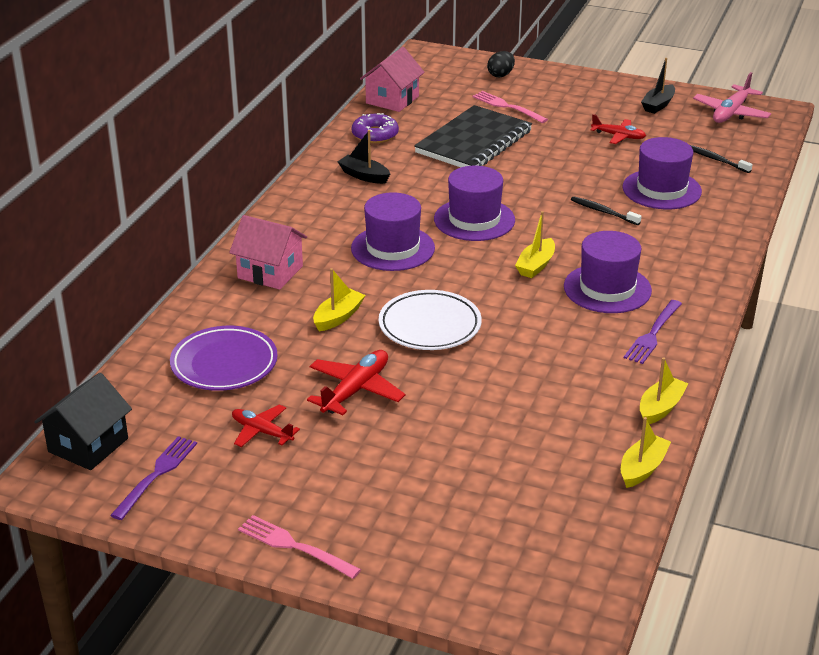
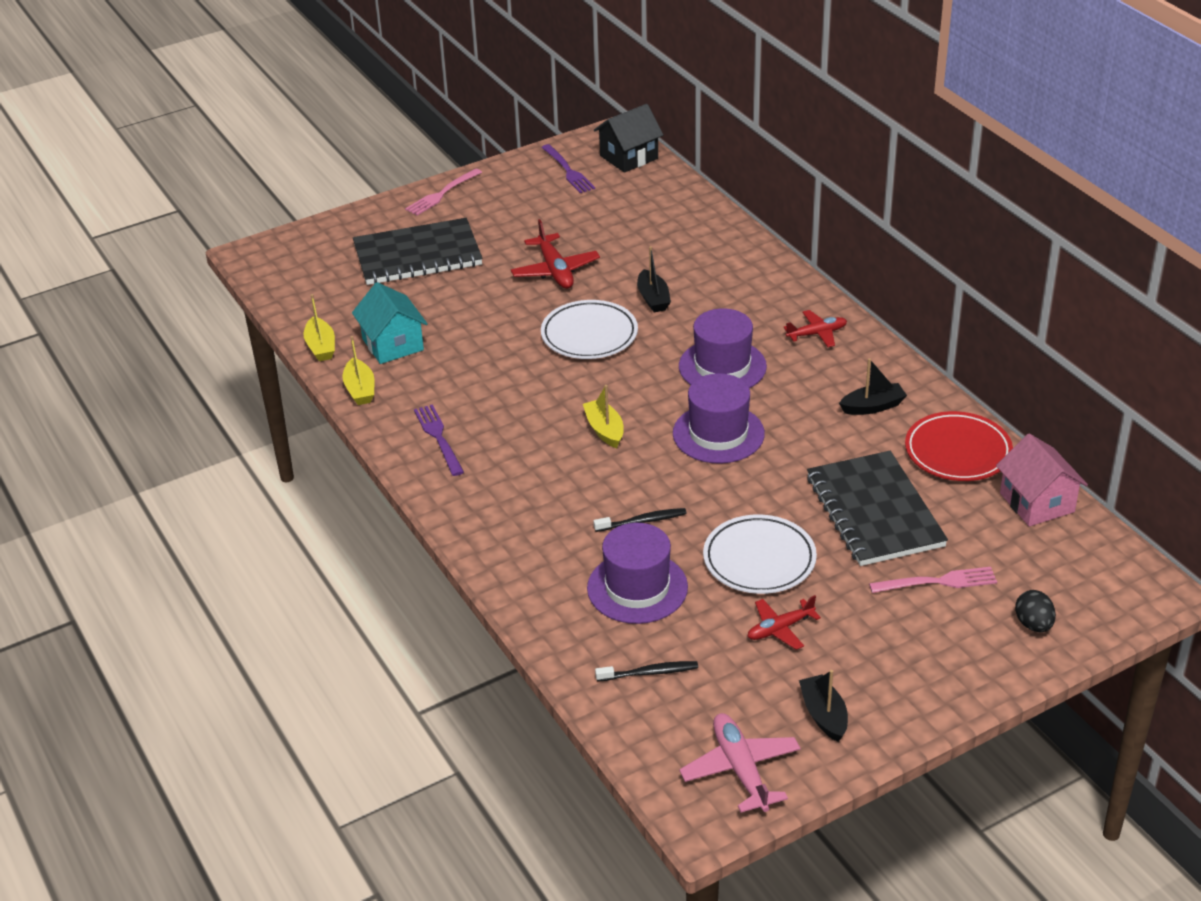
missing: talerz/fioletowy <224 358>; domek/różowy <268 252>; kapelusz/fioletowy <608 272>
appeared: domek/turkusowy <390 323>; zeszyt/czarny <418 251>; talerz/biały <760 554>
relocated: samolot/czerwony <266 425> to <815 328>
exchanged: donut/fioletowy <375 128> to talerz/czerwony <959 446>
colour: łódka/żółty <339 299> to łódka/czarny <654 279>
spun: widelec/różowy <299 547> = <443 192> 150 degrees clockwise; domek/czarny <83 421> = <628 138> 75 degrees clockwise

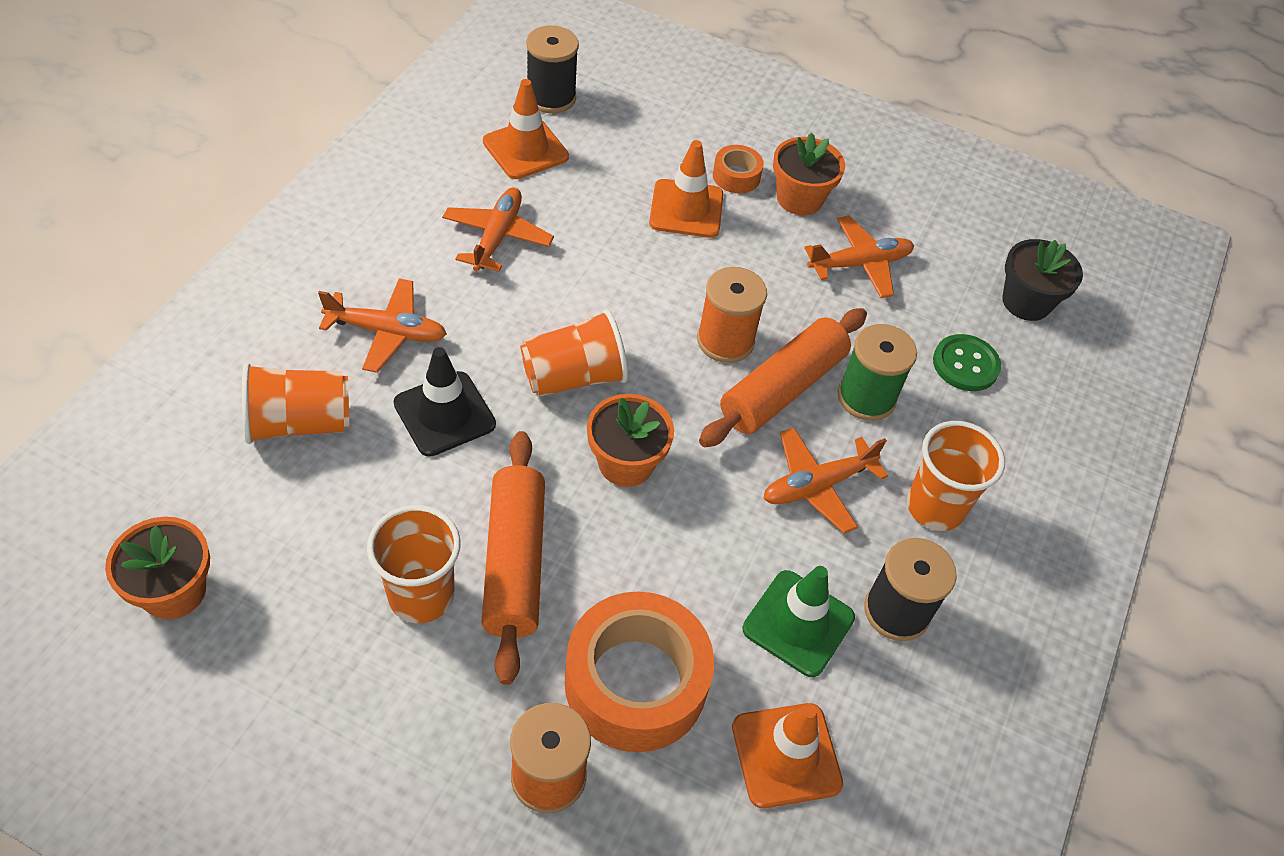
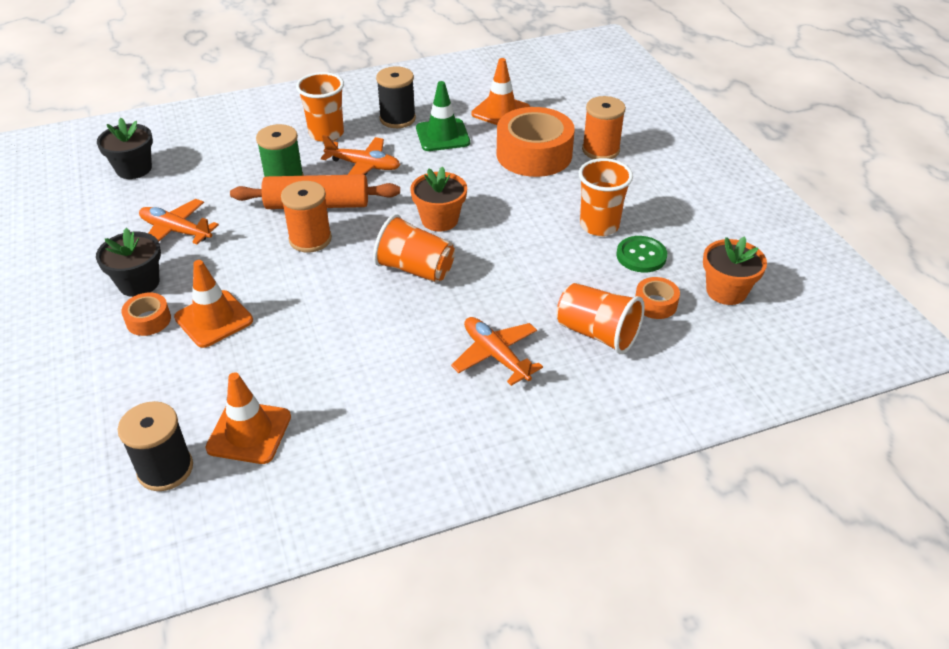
missing: pachołek/czarny <445 402>; samolot/pomarańczowy <498 229>; wałek do ciasta/pomarańczowy <513 558>
appeared: taśma klejąca/pomarańczowy <657 298>
relocated: guzik/zielony <967 362> to <641 254>
colour: doniczka/pomarańczowy <809 174> to doniczka/czarny <128 262>

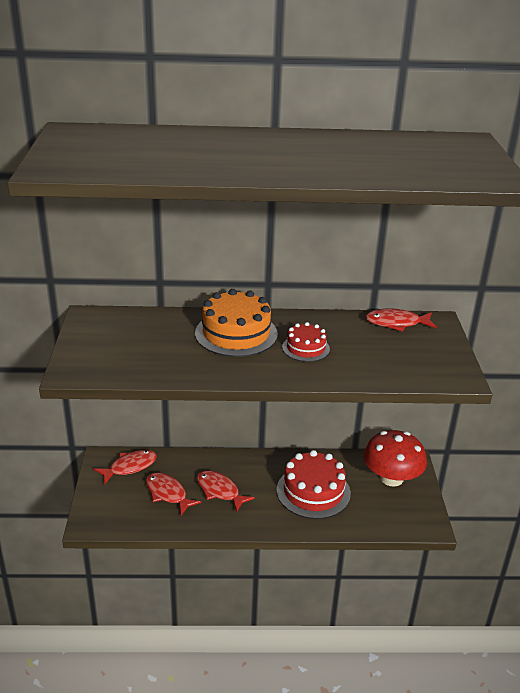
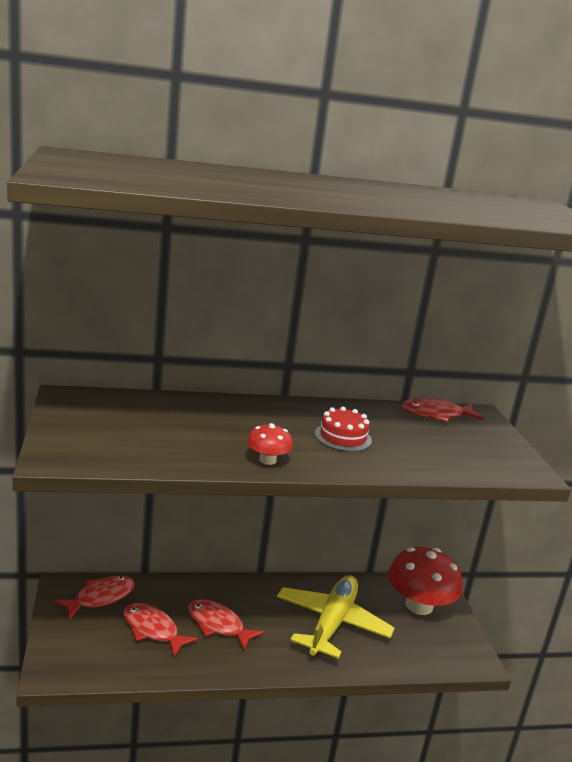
missing: tort/pomarańczowy <236 323>
appeared: grzyb/czerwony <270 444>
exchanged: tort/czerwony <313 484> to samolot/żółty <336 617>

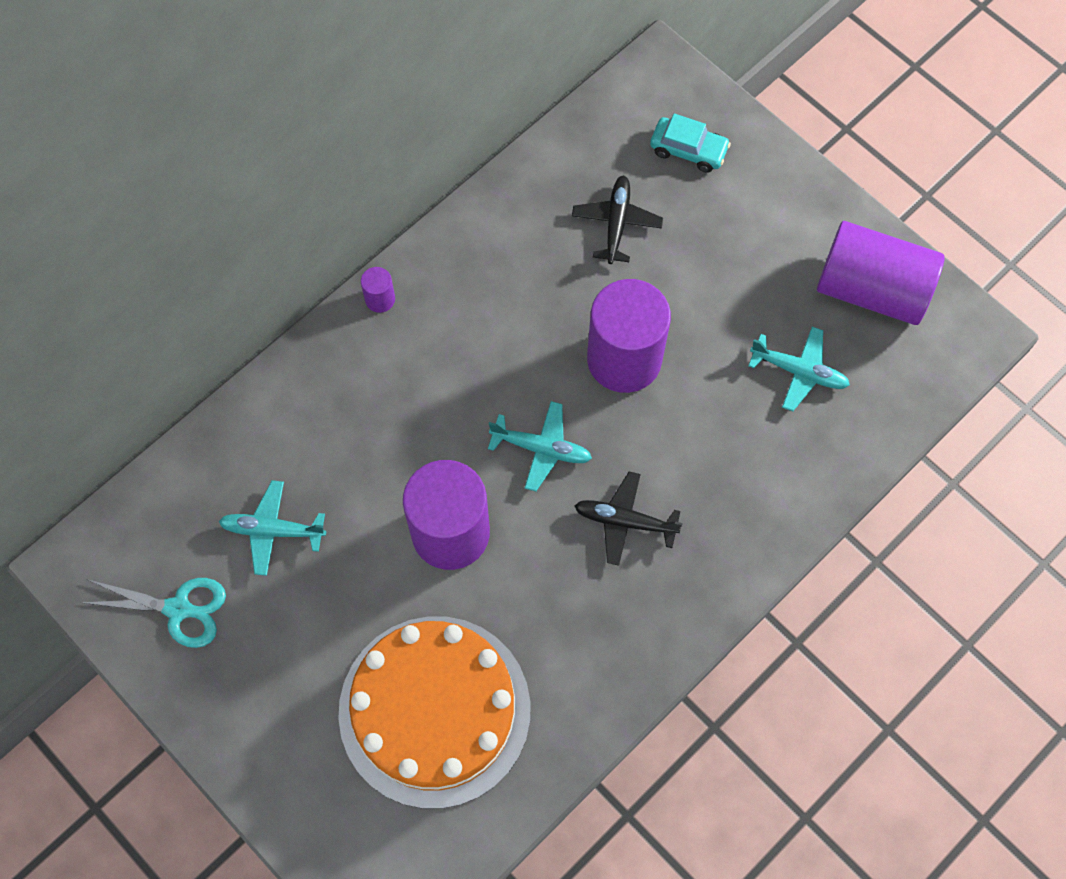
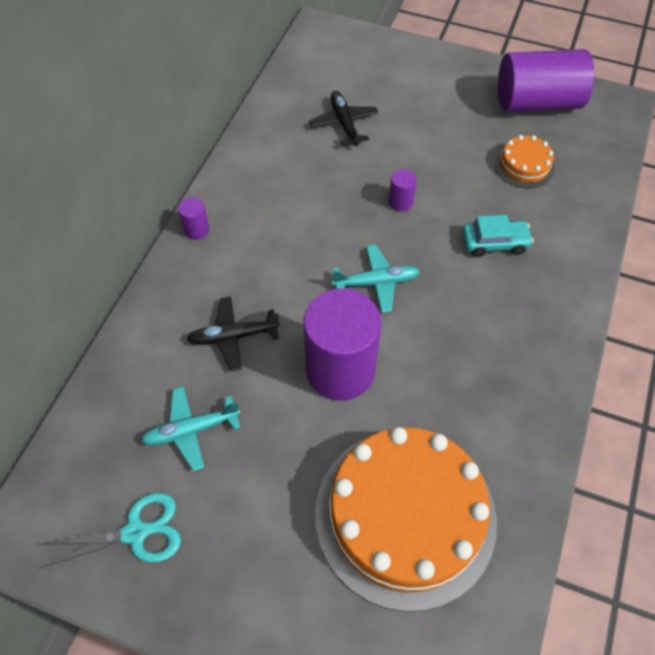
relocated: samolot/czarny <629 519> to <233 334>; samochód/turkusowy <690 143> to <498 236>
exchanged: samolot/turkusowy <799 369> to tort/pomarańczowy <525 161>
size: walec/fioletowy <629 336> = <403 190> x0.41

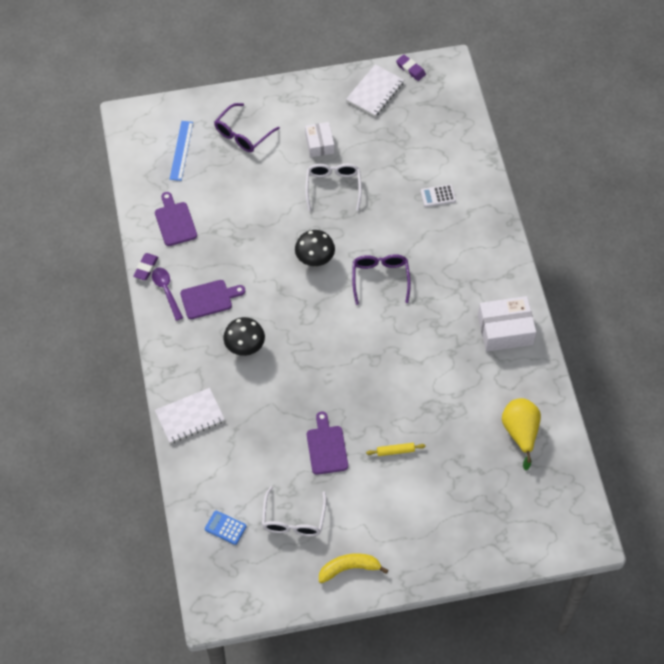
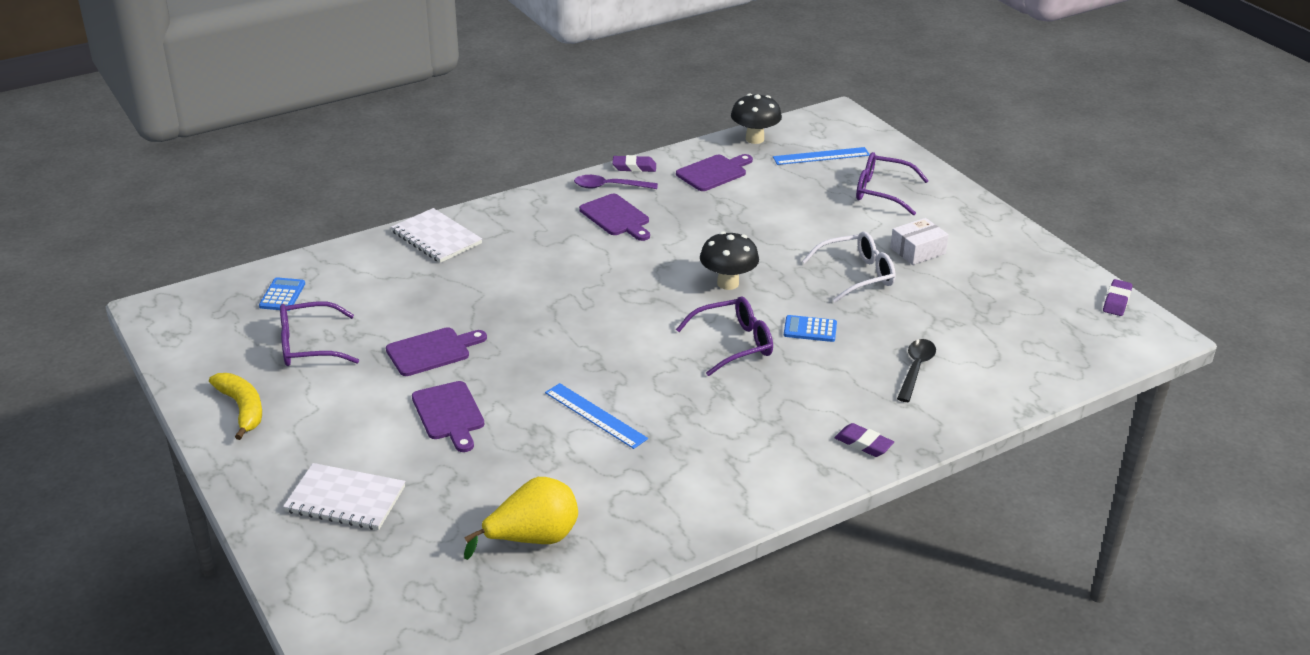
missing: pudełko/biały <507 324>
appeared: linijka/niebieski <596 416>; kalkulator/niebieski <810 328>; gumka do mazania/fioletowy <864 440>
relocated: zeszyt/biały <375 90> to <344 496>; grzyb/czarny <244 336> to <756 119>
exchanged: wałek do ciasta/żółty <396 449> to deska do krojenia/fioletowy <448 416>; kalkulator/biały <438 195> to łyżka/czarny <916 370>
colour: okulary/biały <294 511> to okulary/fioletowy <319 333>
spun: łyżka/fioletowy <167 294> = <616 182> 135 degrees counterclockwise

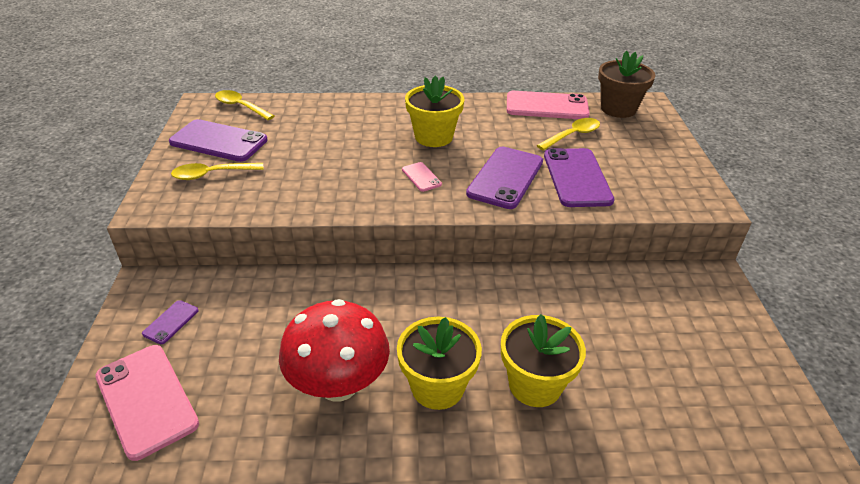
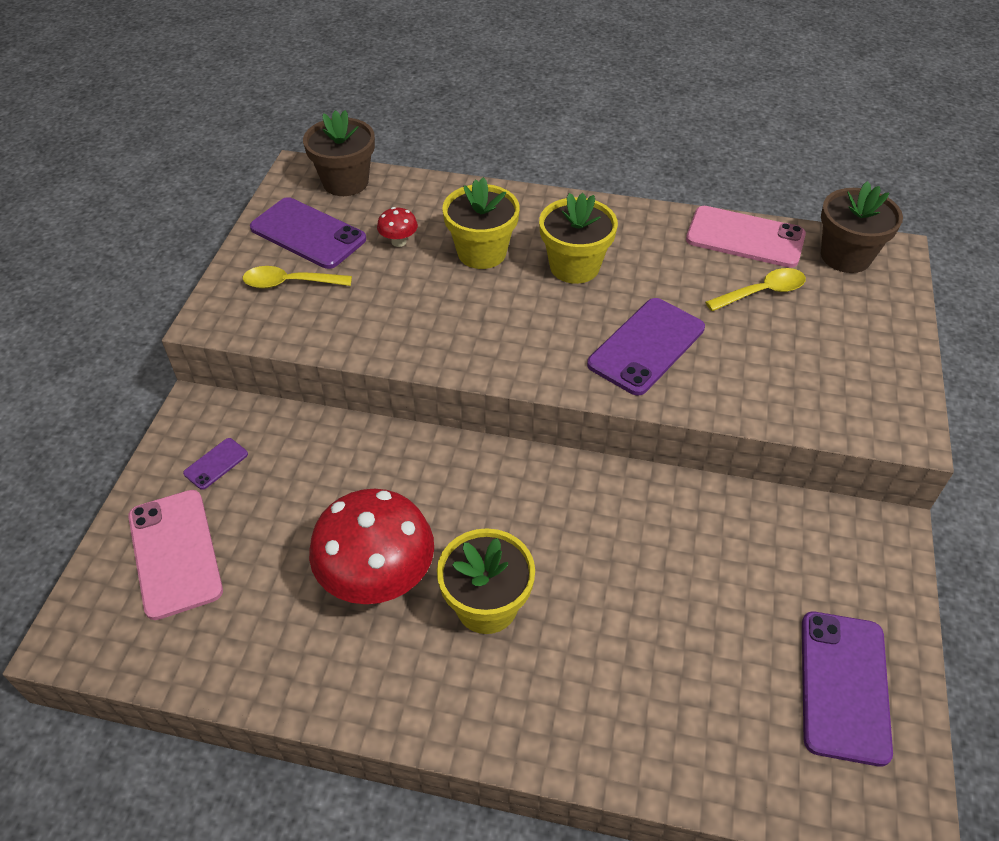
missing: telefon/różowy <422 177>
appeared: grzyb/czerwony <397 227>
relocated: doniczka/żółty <543 360> to <481 223>; telefon/fioletowy <579 177> to <847 689>
exchanged: łyżka/żółty <244 105> to doniczka/brązowy <339 153>

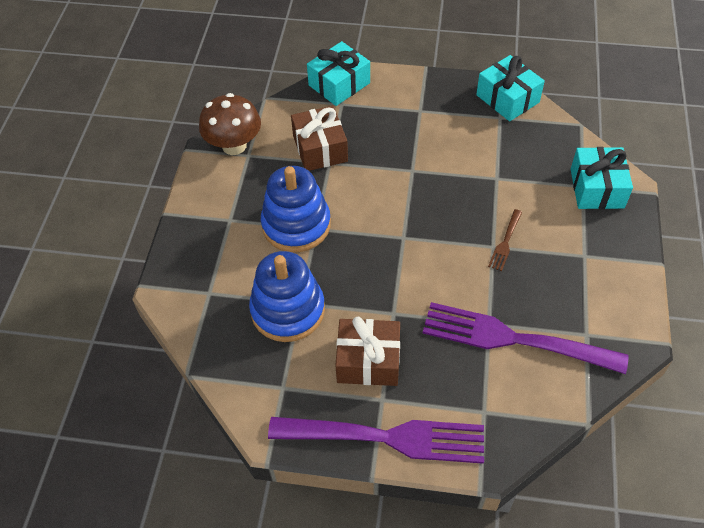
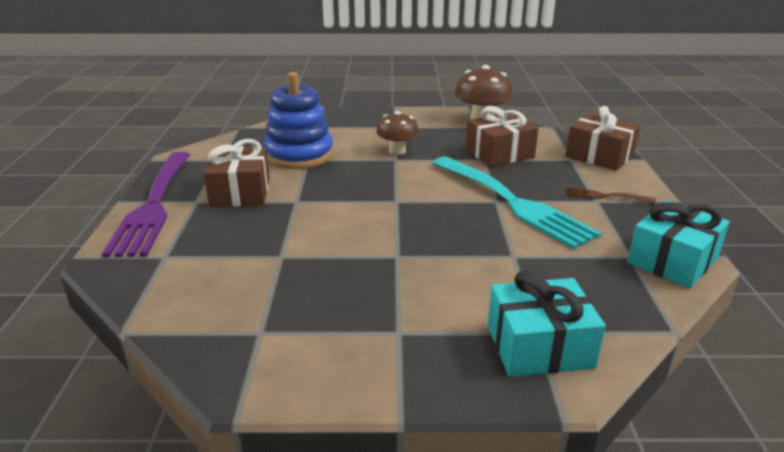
missing: widelec/fioletowy <526 338>
appeared: widelec/turkusowy <517 203>
relocated: widelec/brązowy <505 240> to <611 195>
exchanged: zabawka nakładanka/niebieski <296 209> to grzyb/brązowy <397 133>
colour: prezent/turkusowy <338 73> to prezent/brązowy <603 138>

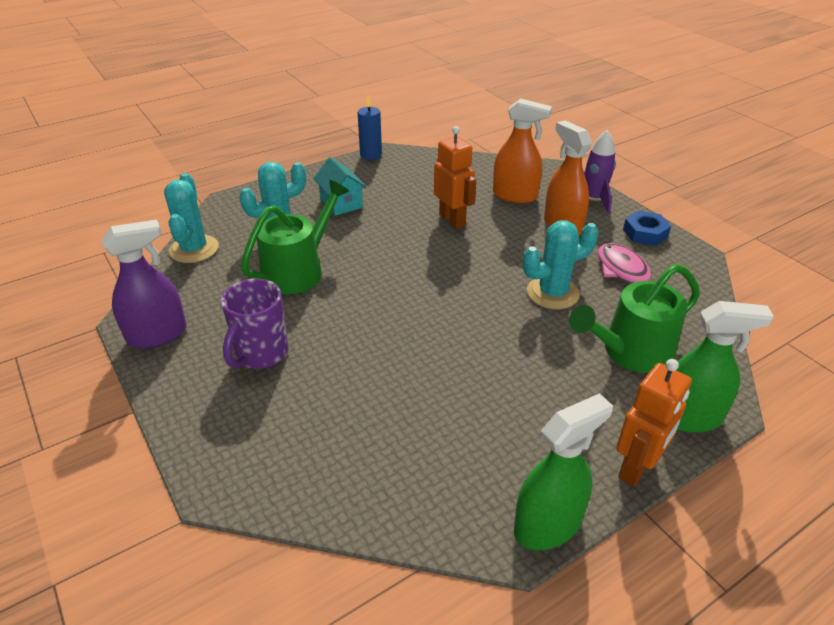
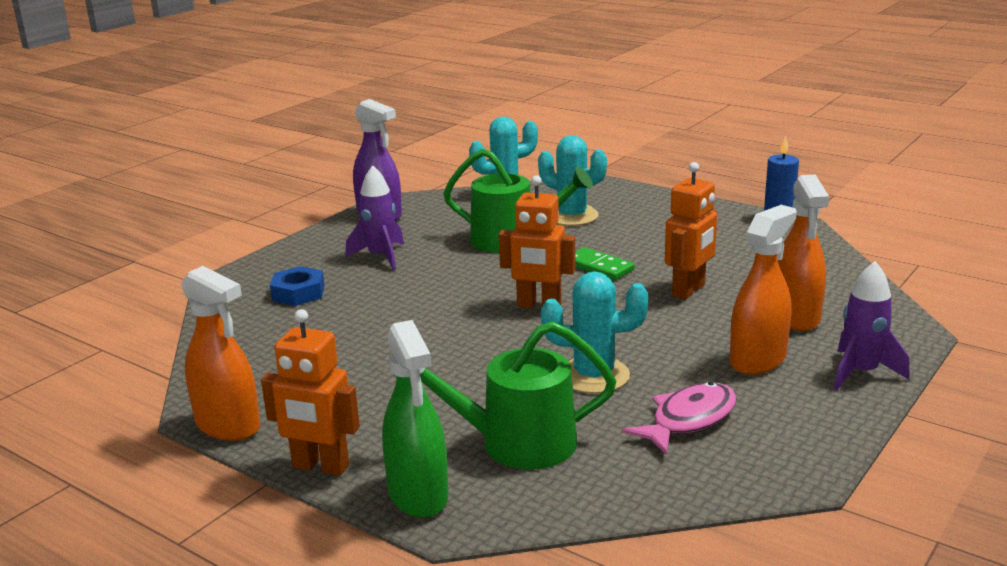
missing: domek/turkusowy <339 186>
appeared: robot/pomarańczowy <537 241>; kostka domina/zielony <605 263>
relocated: nakrętka/niebieski <647 228> to <297 286>
exchanged: kubek/fioletowy <254 324> to rakieta/fioletowy <374 217>
colour: spryskiwacz/zielony <563 471> to spryskiwacz/pomarańczowy <220 353>
spun: konewka/zielony <634 318> = <505 395> 45 degrees counterclockwise; kaktus/turkusowy <561 265> = <594 332> 45 degrees counterclockwise

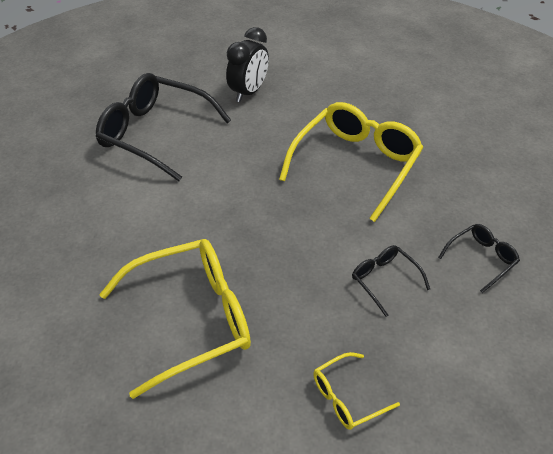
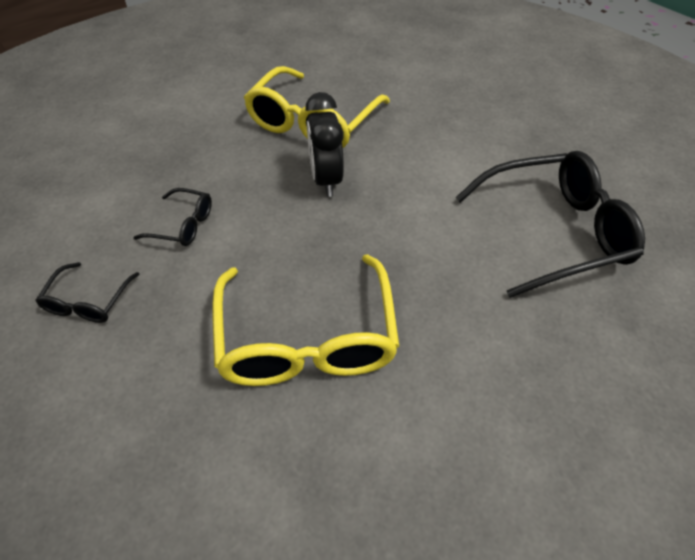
missing: okulary/żółty <356 391>
relocated: budzik/czarny <247 64> to <324 144>

